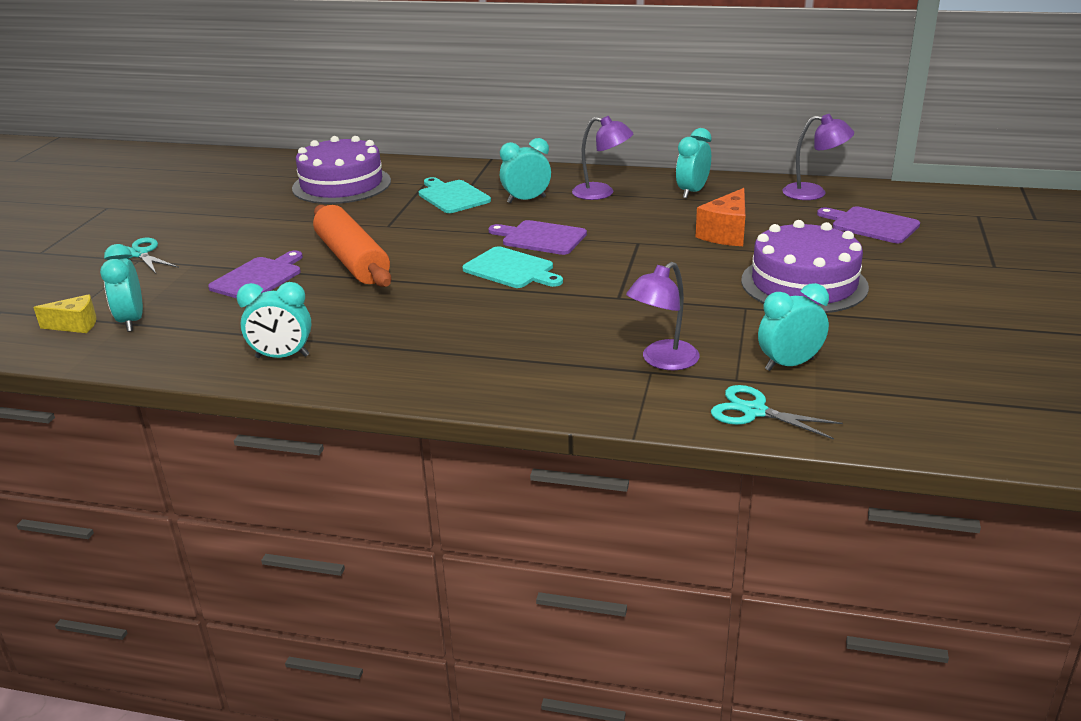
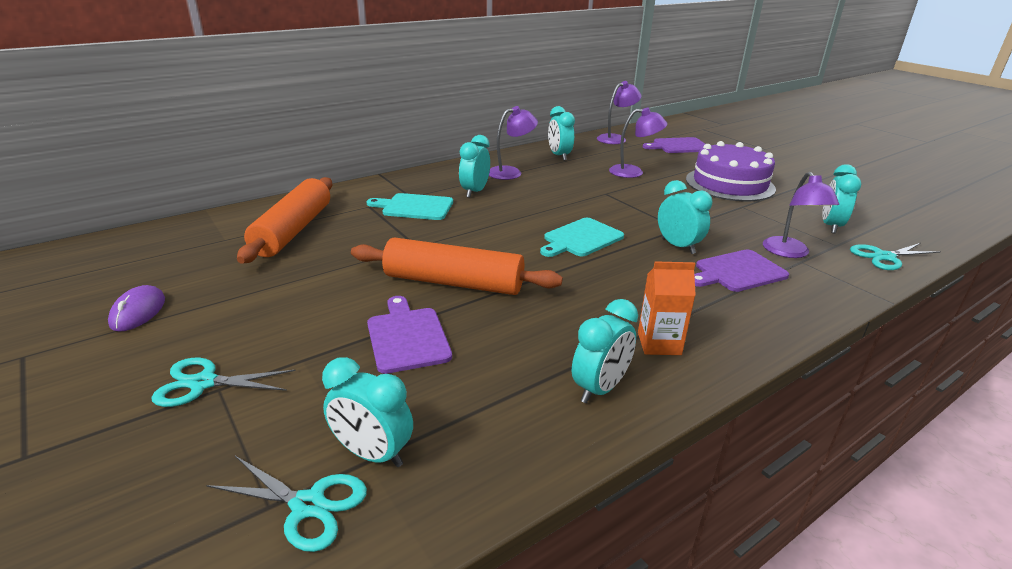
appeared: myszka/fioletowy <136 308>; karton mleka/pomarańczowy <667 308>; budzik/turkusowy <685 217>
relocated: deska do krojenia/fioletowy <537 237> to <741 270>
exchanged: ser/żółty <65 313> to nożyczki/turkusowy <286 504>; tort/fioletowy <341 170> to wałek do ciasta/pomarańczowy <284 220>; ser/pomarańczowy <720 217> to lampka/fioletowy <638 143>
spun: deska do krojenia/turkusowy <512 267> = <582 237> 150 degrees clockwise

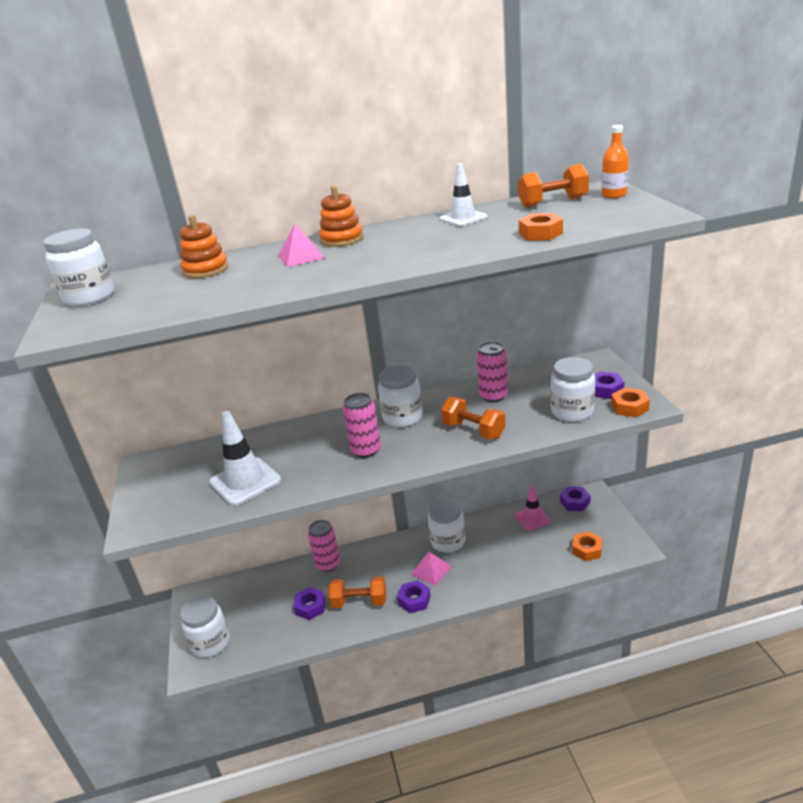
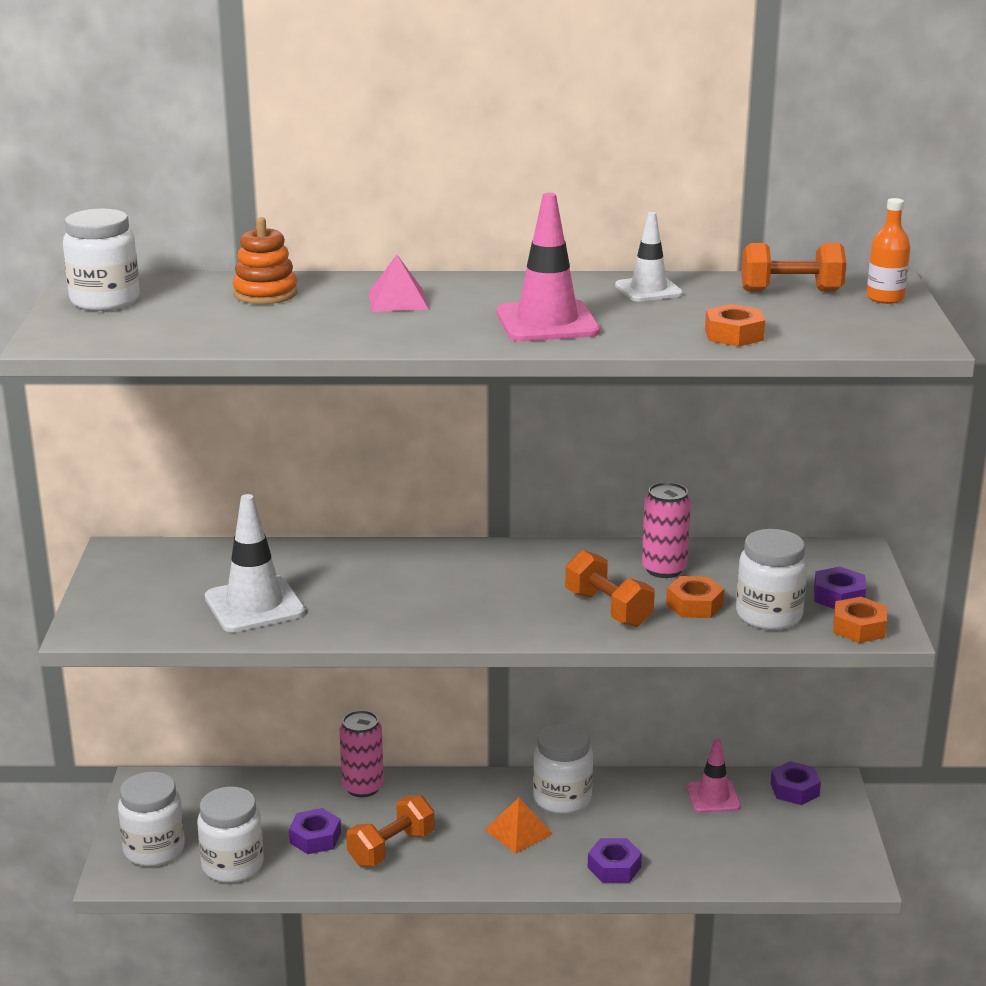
missing: zabawka nakładanka/pomarańczowy <341 216>; puszka/różowy <362 425>
appeared: pachołek/różowy <548 267>
relocated: słoik/biały <400 396> to <230 834>; nakrętka/fioletowy <414 596> to <615 860>; nakrętka/pomarańczowy <587 546> to <695 597>
colour: piramida/różowy <431 569> to piramida/pomarańczowy <519 826>
spun: hantel/pomarańczowy <357 592> = <390 831> 60 degrees counterclockwise

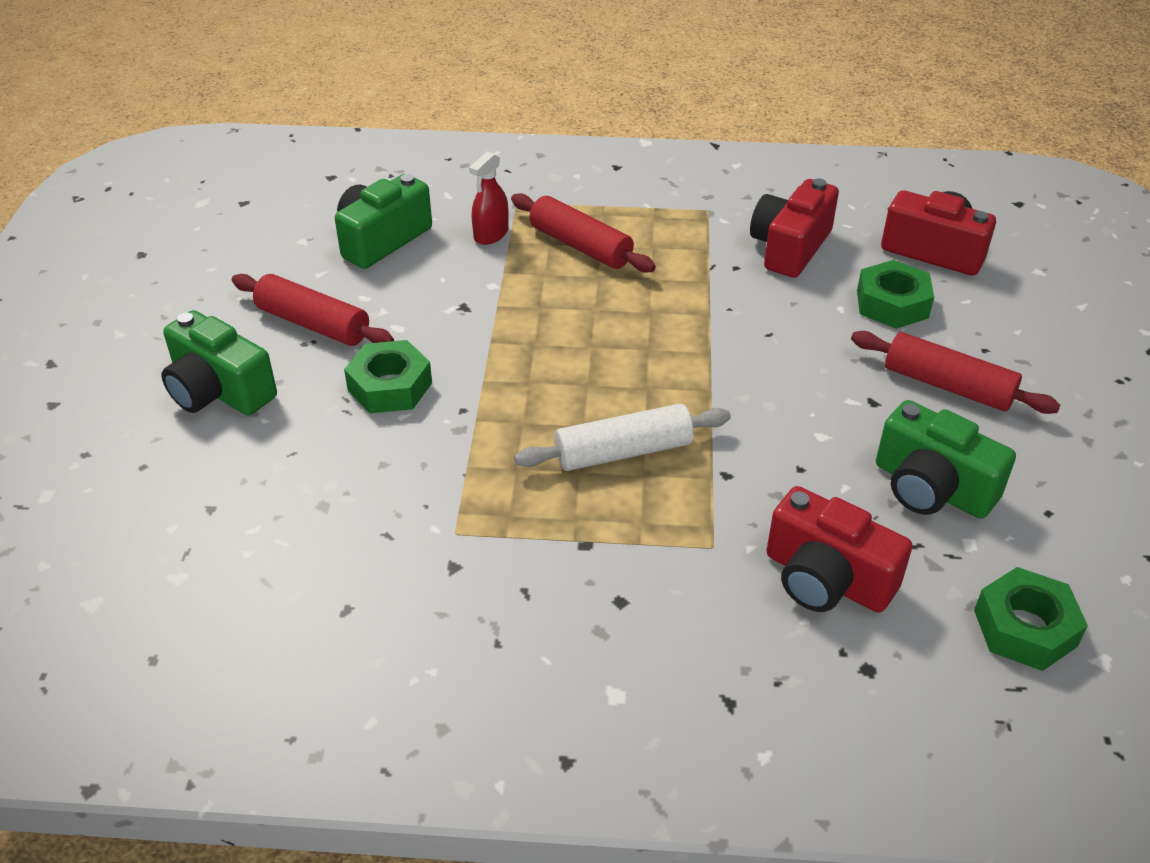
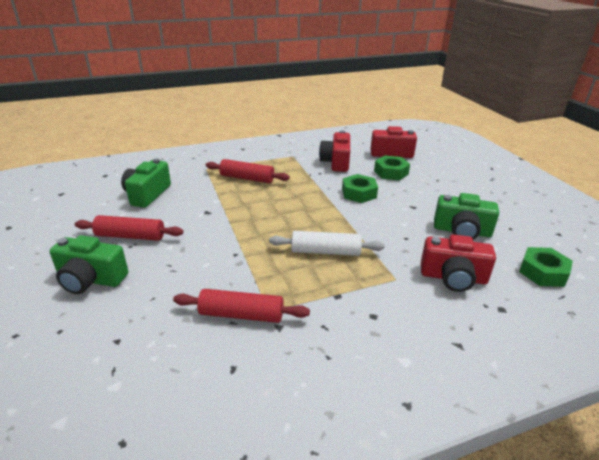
missing: spryskiwacz/czerwony <489 198>
relocated: wałek do ciasta/czerwony <955 372> to <241 306>; nakrętka/zielony <388 376> to <360 188>
spun: wałek do ciasta/biały <622 437> = <327 243> 45 degrees clockwise

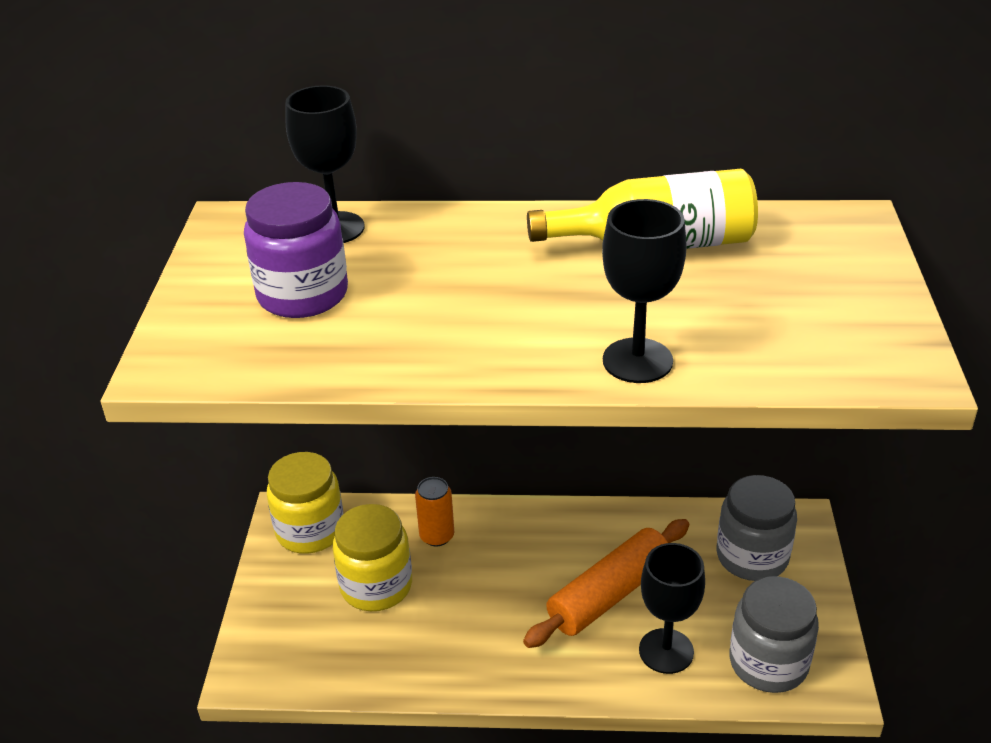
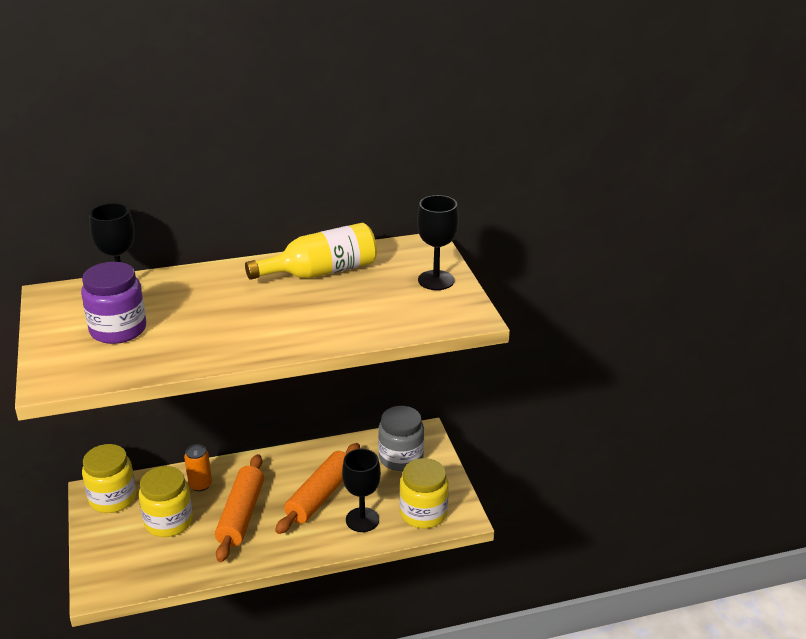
appeared: wałek do ciasta/pomarańczowy <239 508>
relocated: kielich/czarny <644 291> to <438 242>
colour: słoik/szary <774 634> to słoik/żółty <424 493>

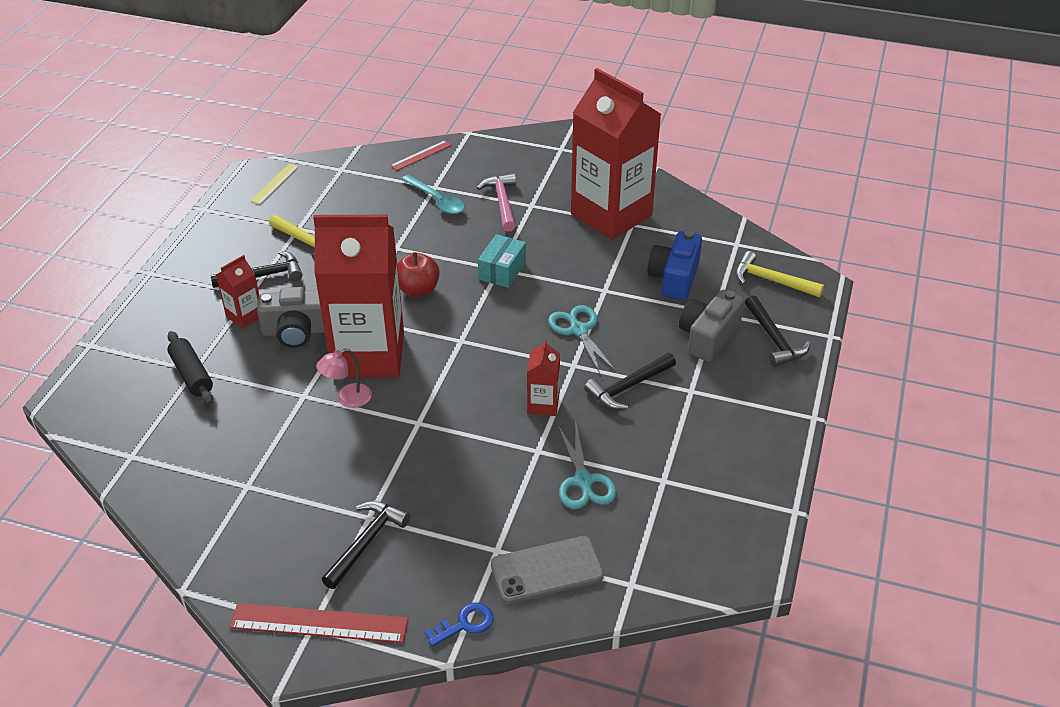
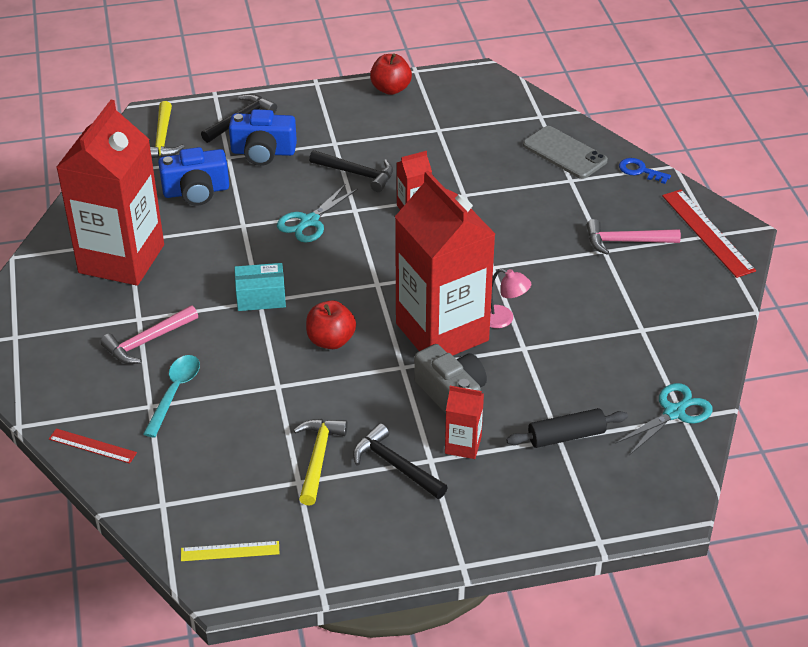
appeared: jabłko/czerwony <391 74>
relocated: nożyczki/turkusowy <587 467> to <664 419>
colour: aparat fotograficzny/szary <711 326> to aparat fotograficzny/niebieski <263 137>; młotek/czarny <365 545> to młotek/różowy <634 237>
spun: wałek do ciasta/czarny <190 368> = <567 428> 45 degrees clockwise

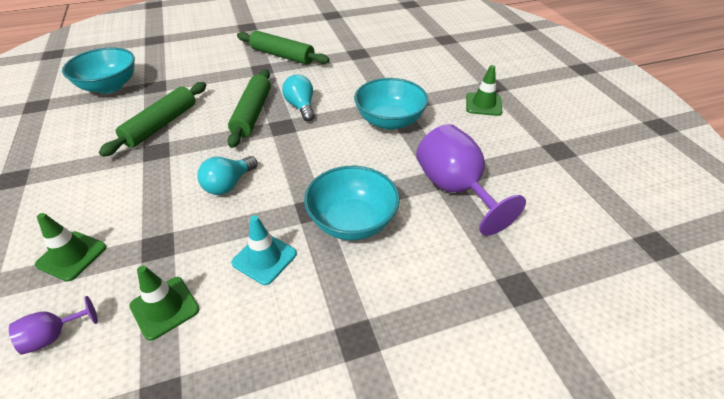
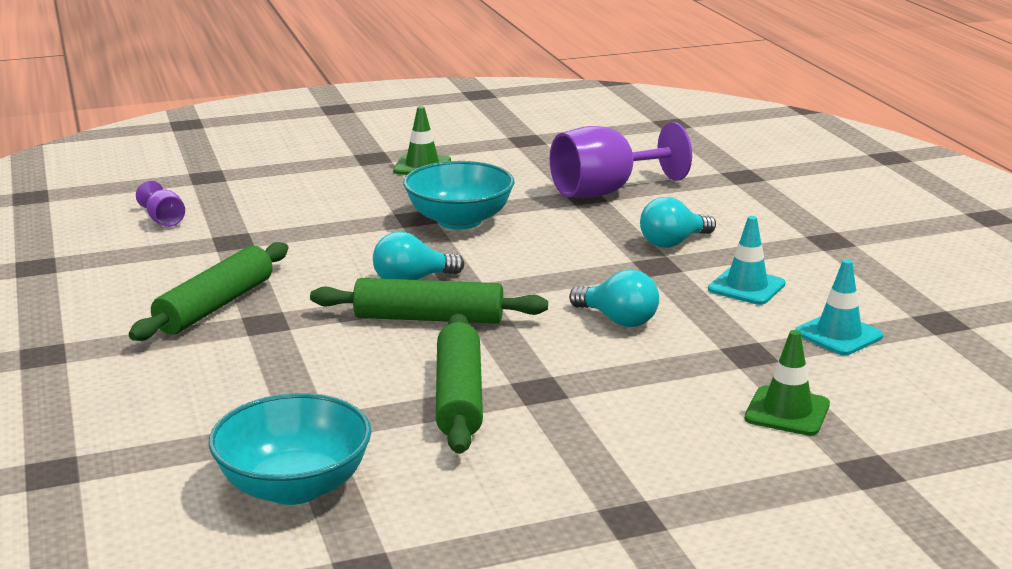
relocated: kielich/fioletowy <53 325> to <160 204>
exchanged: miska/turkusowy <352 203> to żarówka/turkusowy <678 222>
colour: pachołek/zielony <164 303> to pachołek/turkusowy <839 307>
spun: wałek do ciasta/zielony <152 119> = <459 384> 60 degrees clockwise

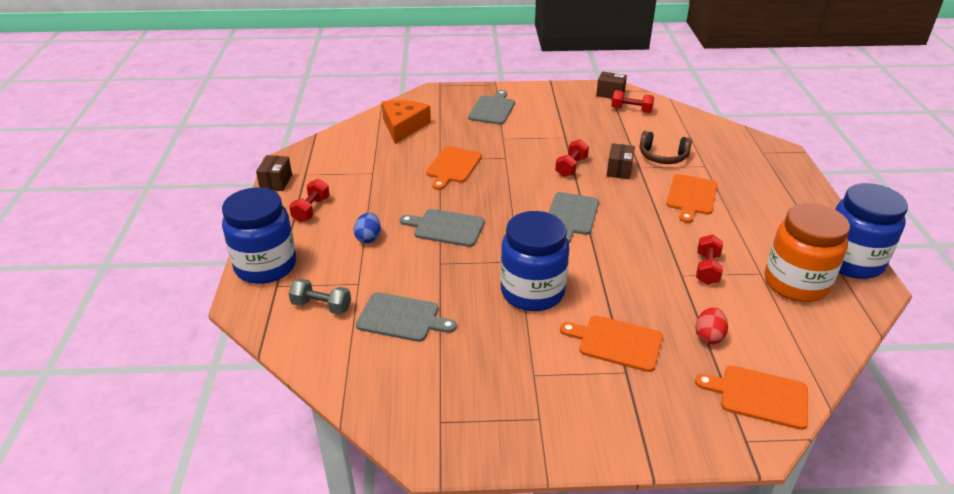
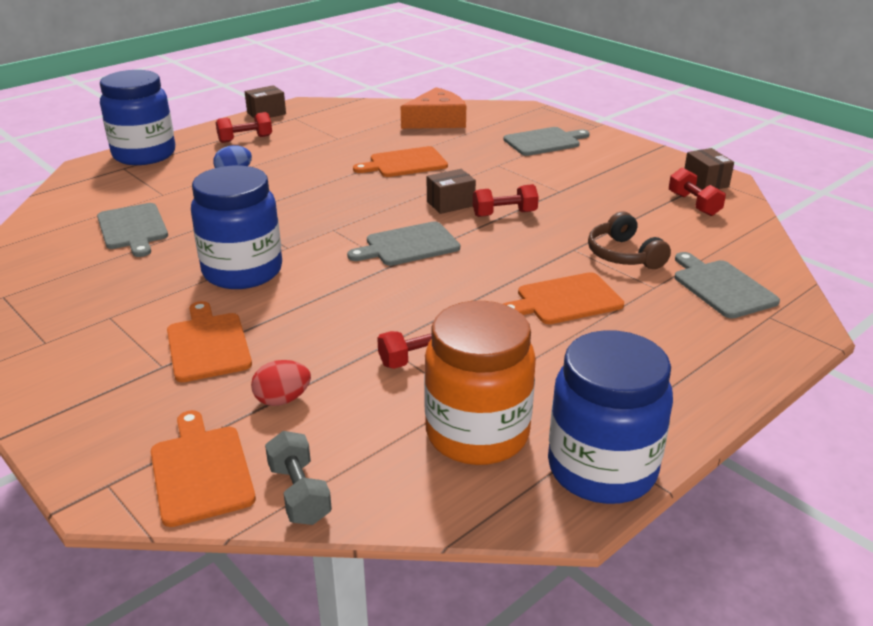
relocated: hantel/szary <320 297> to <298 478>; pudełko/brązowy <621 161> to <451 191>; deska do krojenia/szary <442 228> to <727 285>

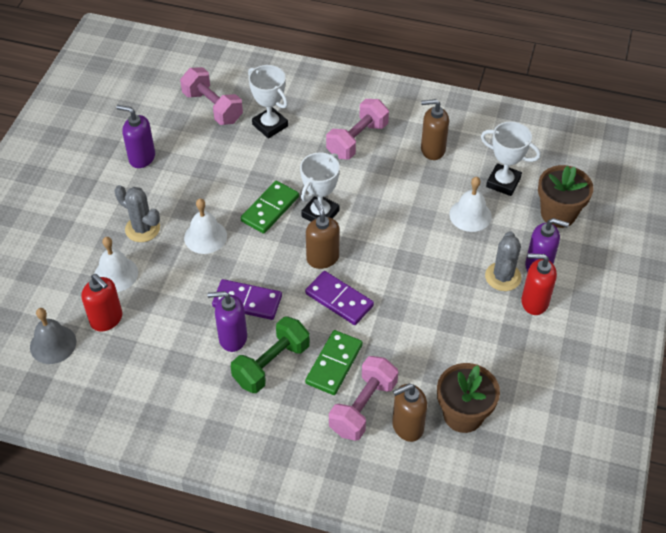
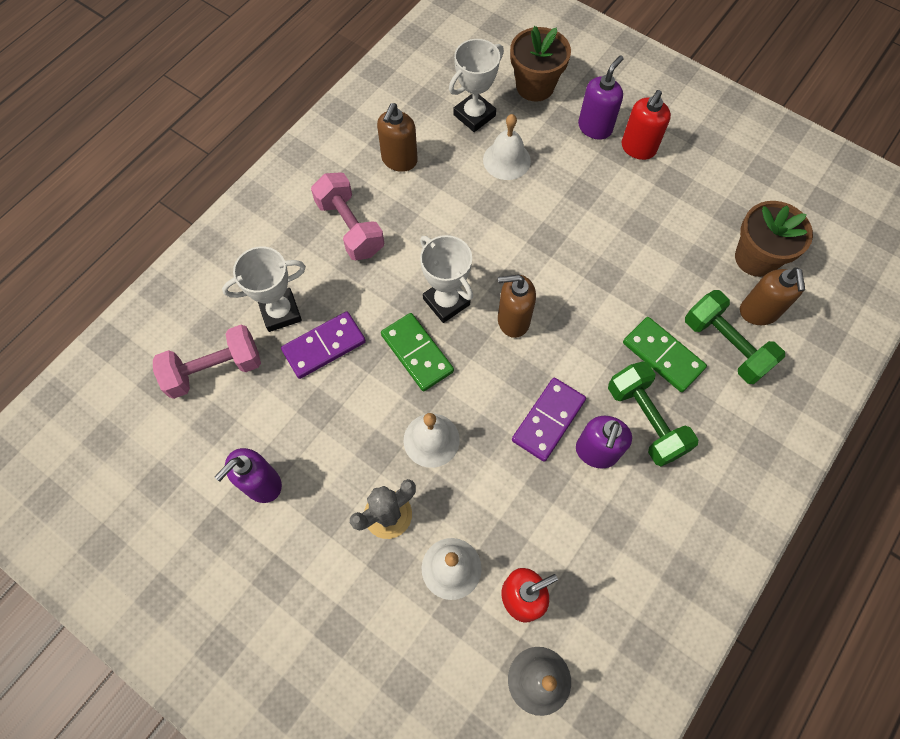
missing: kaktus/szary <503 261>
relocated: kostka domina/fioletowy <339 298> to <323 345>
colour: hantel/różowy <363 398> to hantel/zielony <735 337>

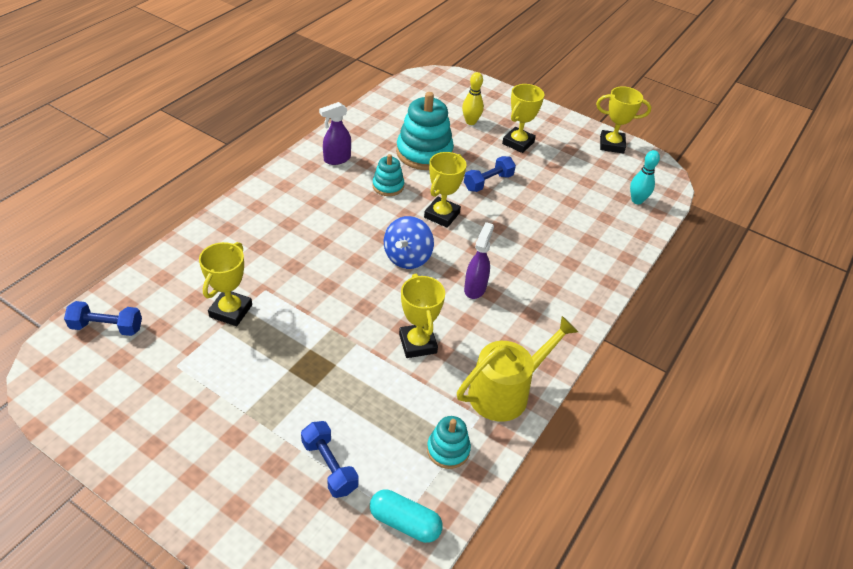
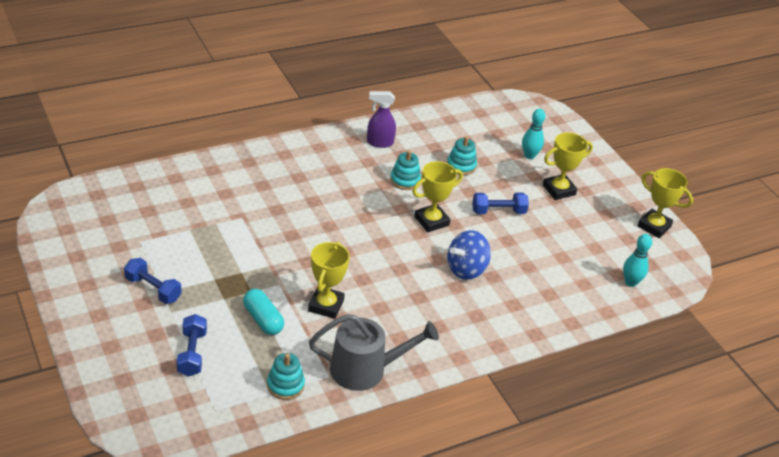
missing: puchar/żółty <225 284>; spryskiwacz/fioletowy <479 260>
relocated: hantel/niebieski <103 318> to <153 281>; kapsułka/turkusowy <406 516> to <263 312>; bączek/niebieski <409 242> to <469 255>
colour: konewka/żółty <517 369> to konewka/szary <374 352>; kręgiel/żółty <473 98> to kręgiel/turkusowy <533 134>
size: zabawka nakładanka/turkusowy <425 131> = <462 155> x0.53

